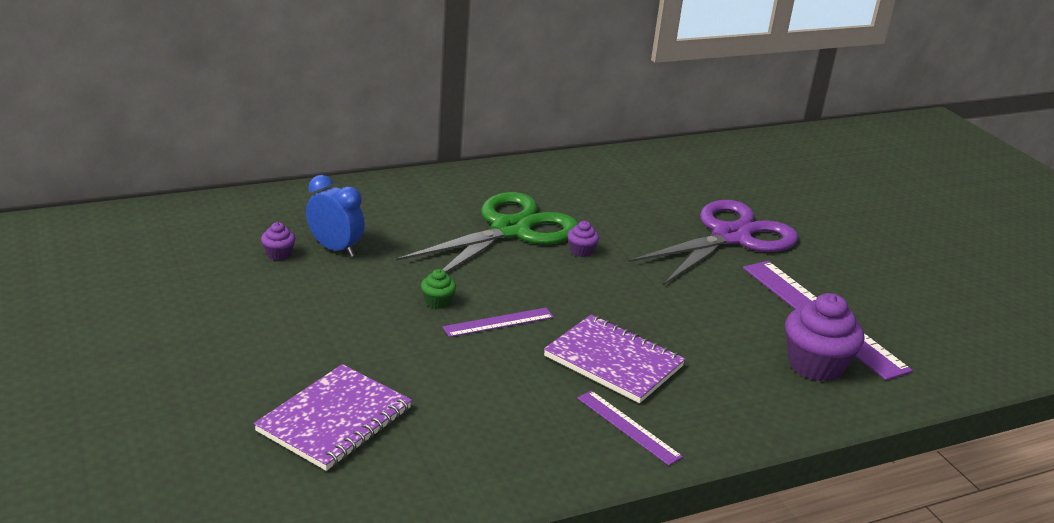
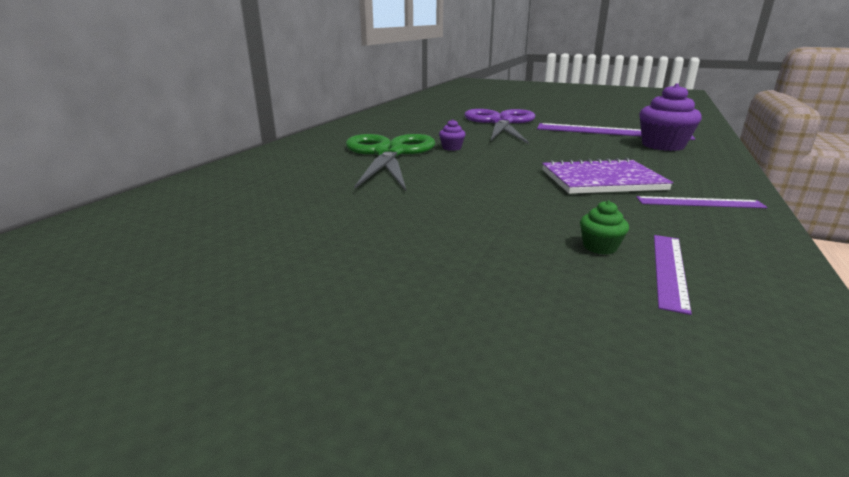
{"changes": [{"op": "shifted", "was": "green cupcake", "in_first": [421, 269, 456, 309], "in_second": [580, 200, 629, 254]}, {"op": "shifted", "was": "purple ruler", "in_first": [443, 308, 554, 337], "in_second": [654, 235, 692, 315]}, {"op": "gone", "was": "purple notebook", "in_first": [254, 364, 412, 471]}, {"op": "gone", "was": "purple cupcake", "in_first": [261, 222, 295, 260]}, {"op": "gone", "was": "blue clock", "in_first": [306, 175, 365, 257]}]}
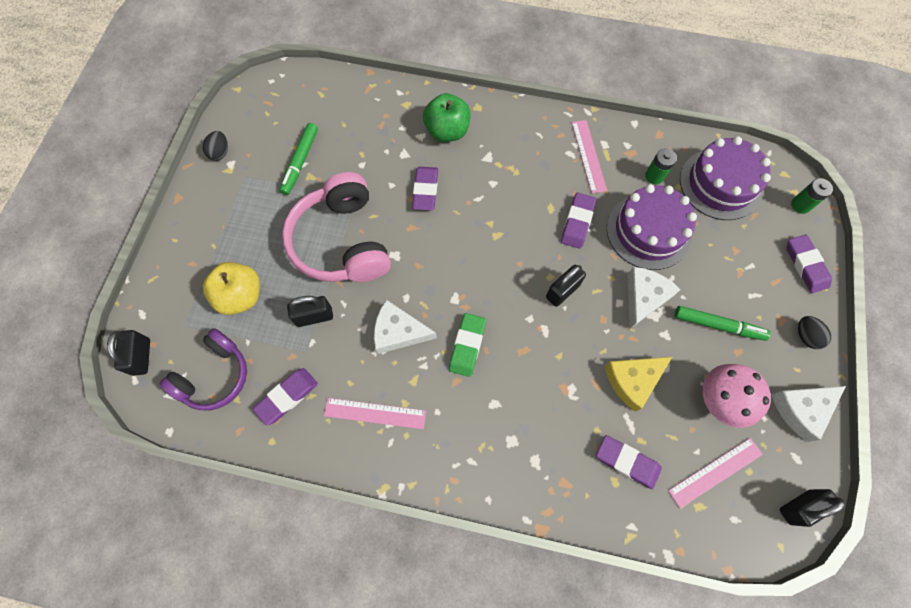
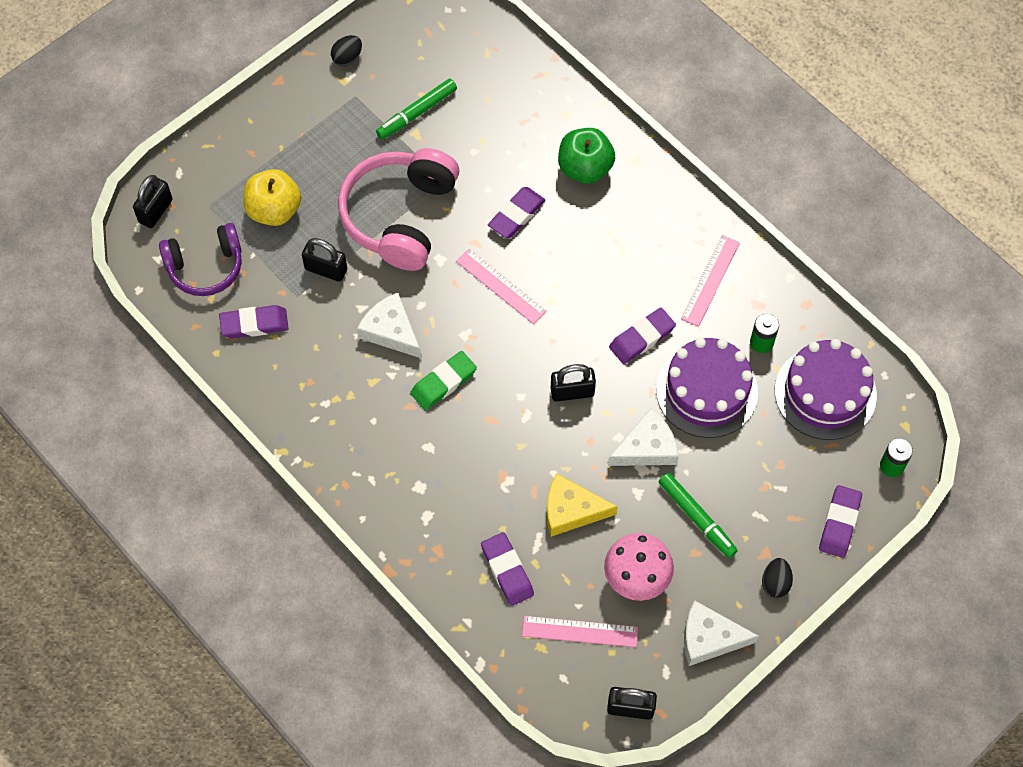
{"changes": [{"op": "shifted", "was": "pink ruler", "in_first": [324, 398, 426, 429], "in_second": [456, 249, 547, 324]}]}
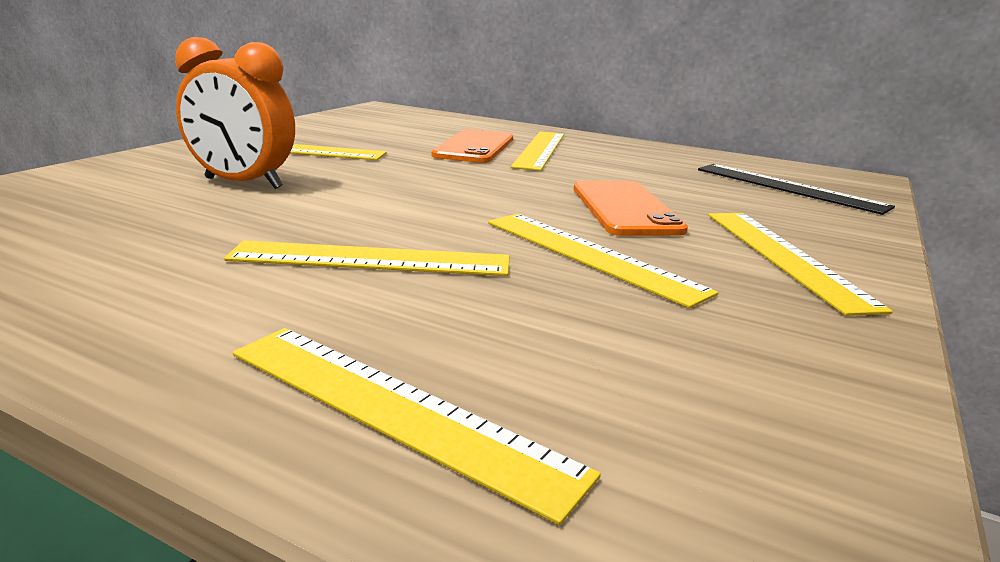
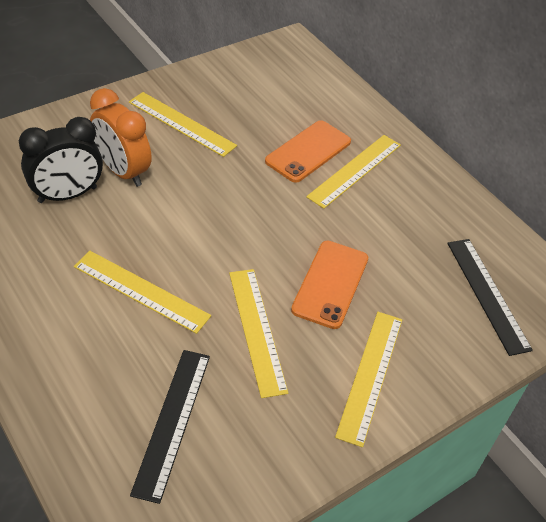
{"changes": [{"op": "new", "now": "black clock", "in_second": [19, 117, 103, 203]}, {"op": "new", "now": "black ruler", "in_second": [130, 350, 210, 504]}, {"op": "gone", "was": "yellow ruler", "in_first": [233, 328, 601, 525]}]}
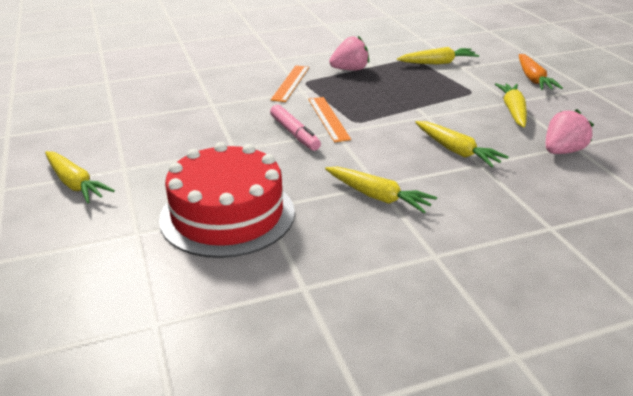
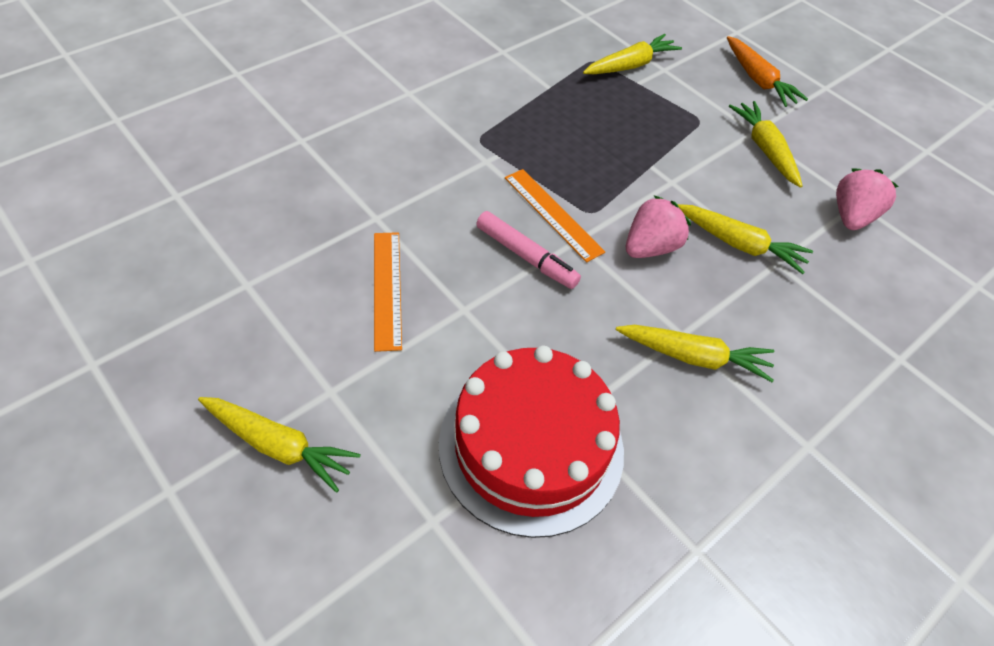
{"changes": [{"op": "shifted", "was": "orange ruler", "in_first": [271, 65, 309, 102], "in_second": [374, 232, 402, 352]}, {"op": "shifted", "was": "pink strawberry", "in_first": [329, 36, 369, 71], "in_second": [626, 196, 691, 258]}]}
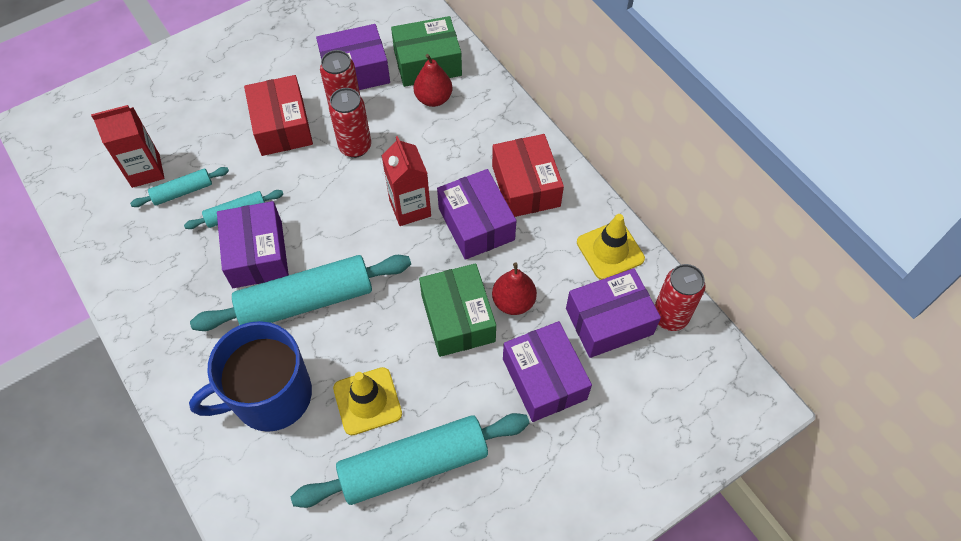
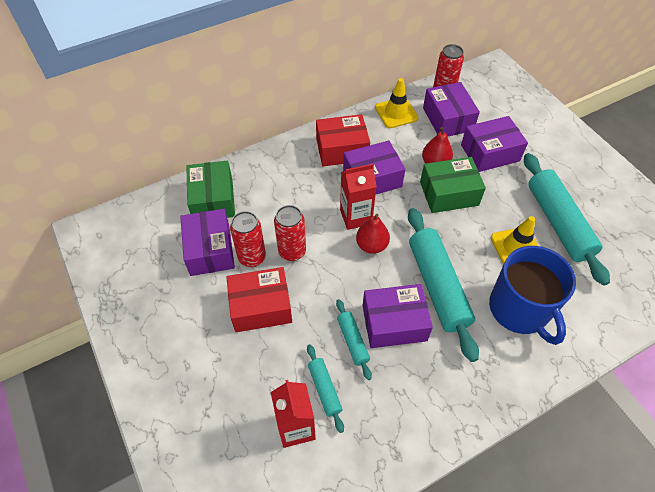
{"changes": [{"op": "shifted", "was": "red pear", "in_first": [414, 54, 452, 107], "in_second": [356, 214, 390, 254]}]}
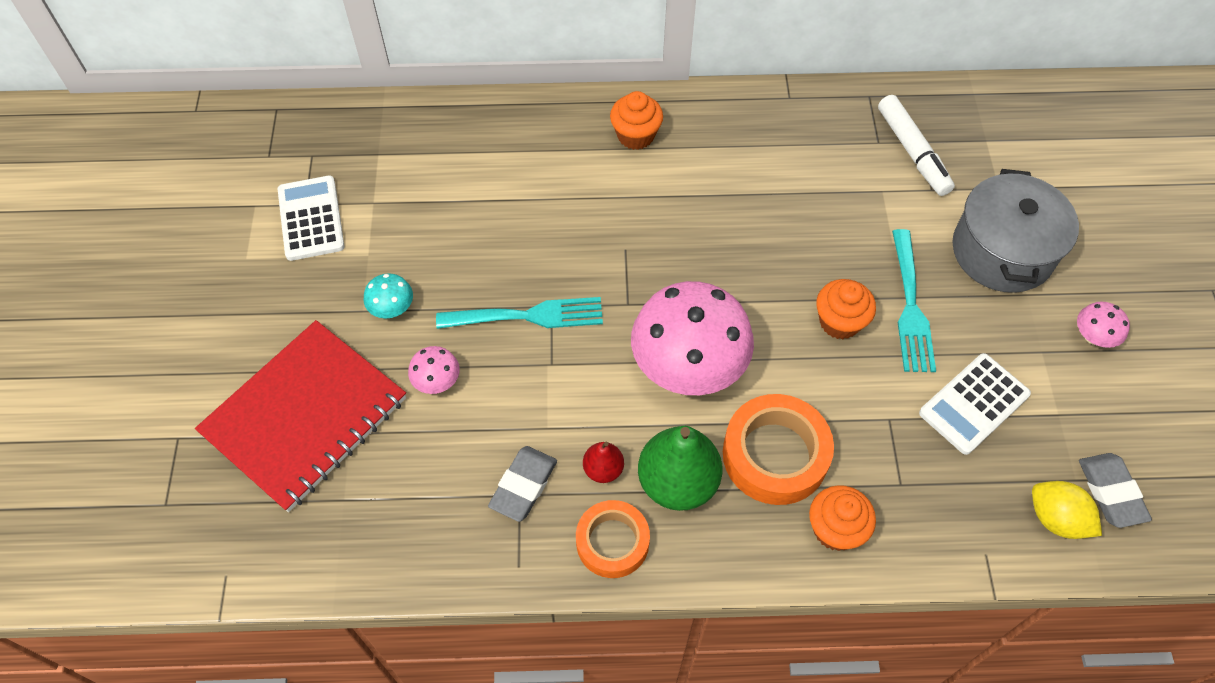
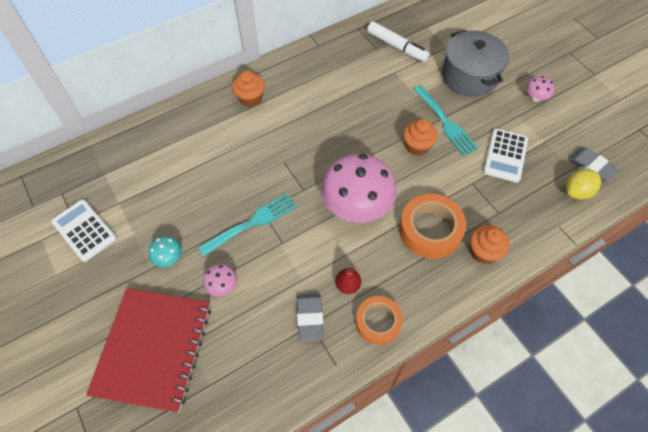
{"changes": [{"op": "rotated", "was": "yellow lemon", "in_first": [1032, 481, 1102, 539], "in_second": [566, 169, 601, 200], "clockwise": -45}, {"op": "gone", "was": "green pear", "in_first": [638, 426, 722, 511]}]}
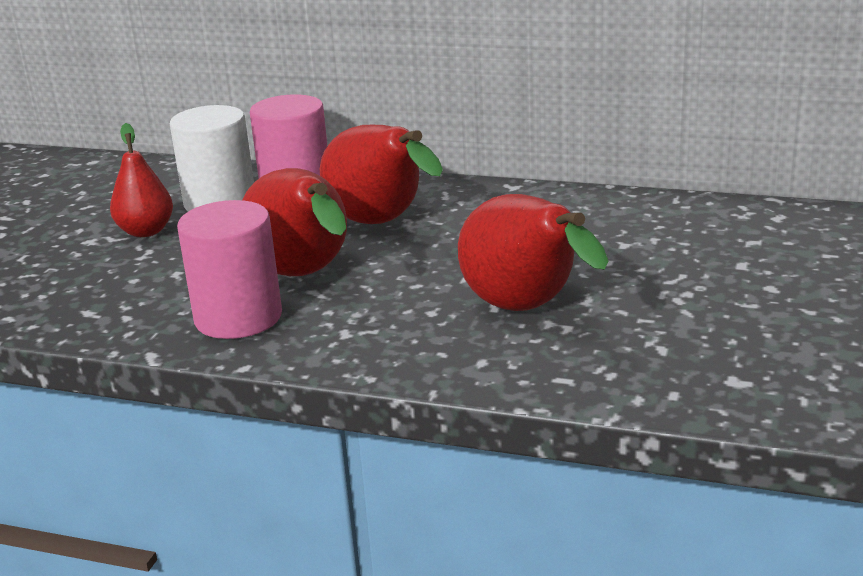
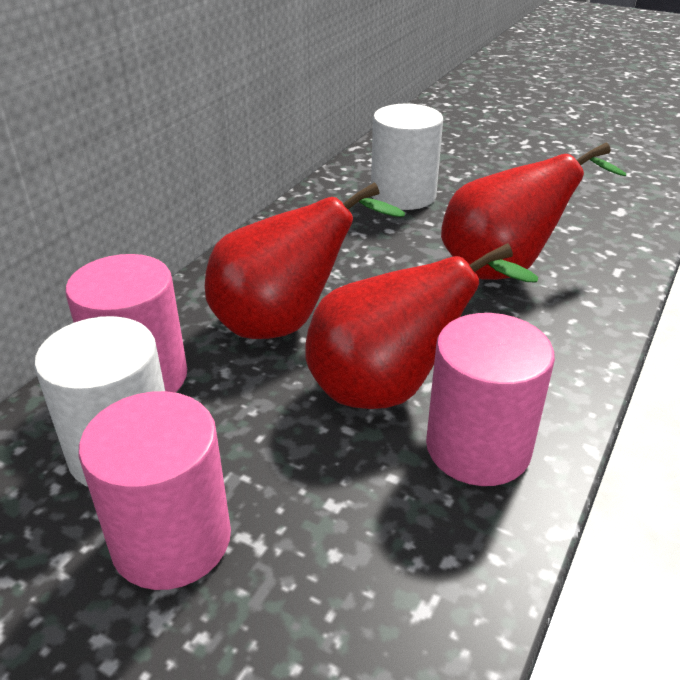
{"changes": [{"op": "swapped", "was": "red pear", "now": "pink cylinder", "in_first": [110, 123, 173, 237], "in_second": [78, 391, 231, 590]}, {"op": "new", "now": "white cylinder", "in_second": [371, 103, 443, 210]}]}
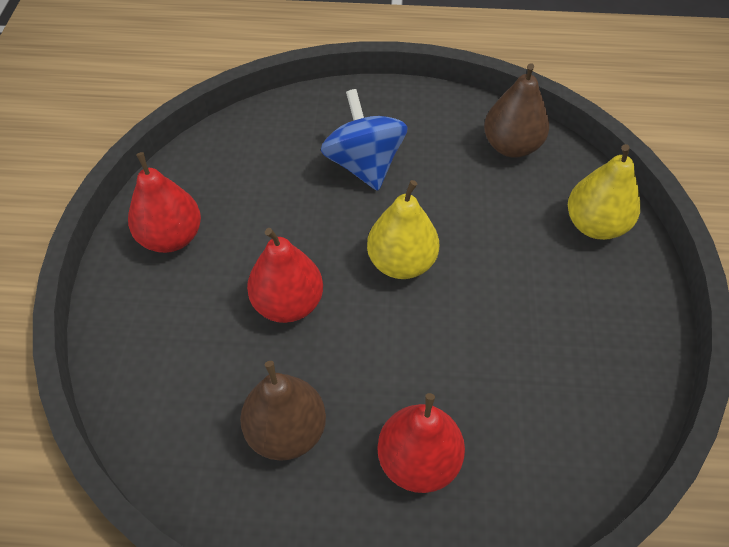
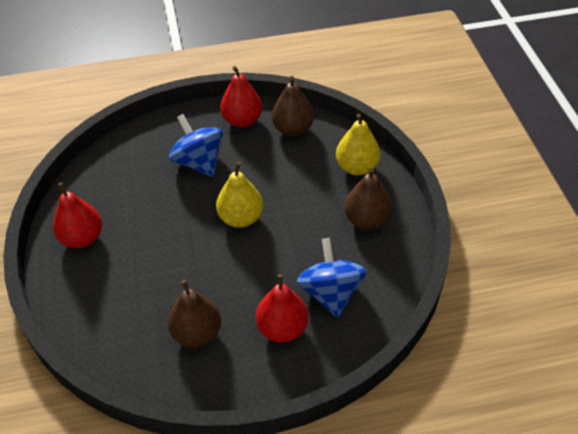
{"changes": [{"op": "shifted", "was": "red pear", "in_first": [247, 228, 323, 323], "in_second": [220, 66, 262, 127]}, {"op": "new", "now": "blue spinning top", "in_second": [297, 238, 367, 318]}, {"op": "new", "now": "brown pear", "in_second": [344, 168, 392, 230]}]}
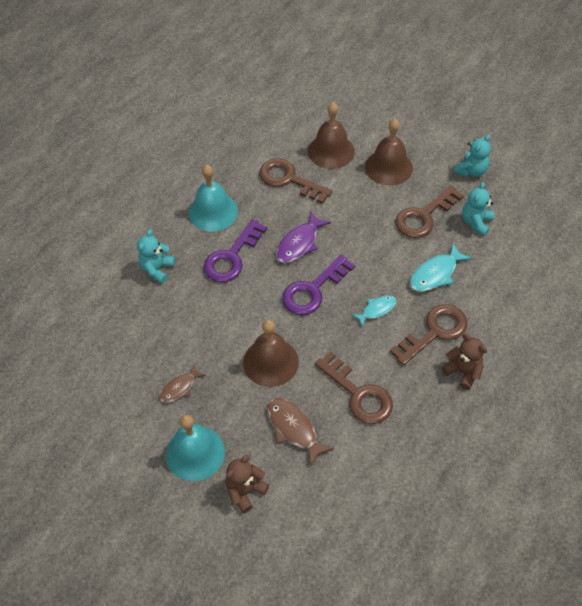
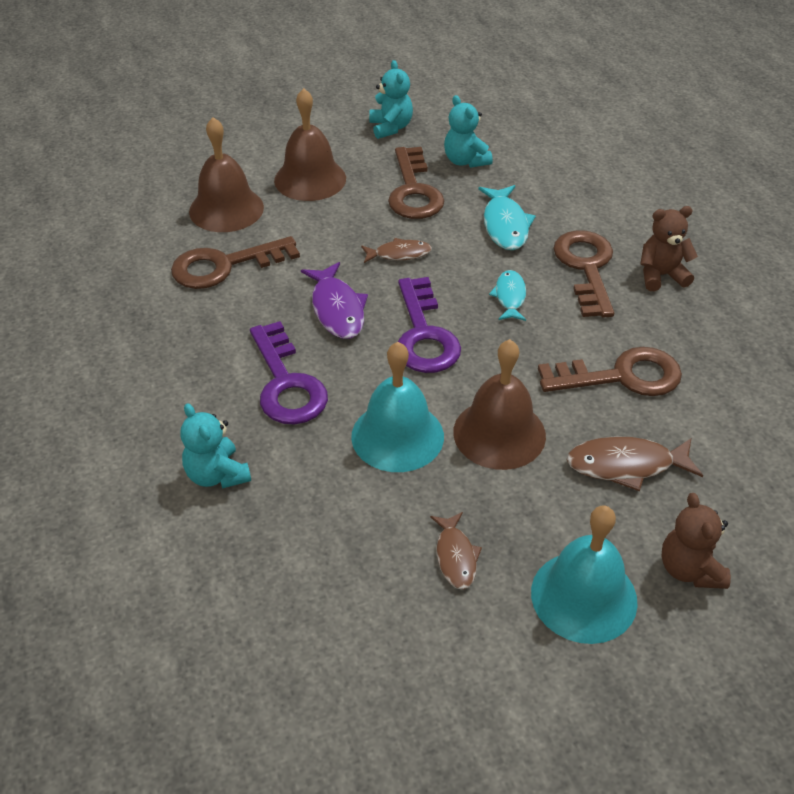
{"changes": [{"op": "shifted", "was": "turquoise bell", "in_first": [189, 164, 238, 232], "in_second": [351, 342, 444, 472]}, {"op": "new", "now": "brown fish", "in_second": [361, 238, 432, 263]}]}
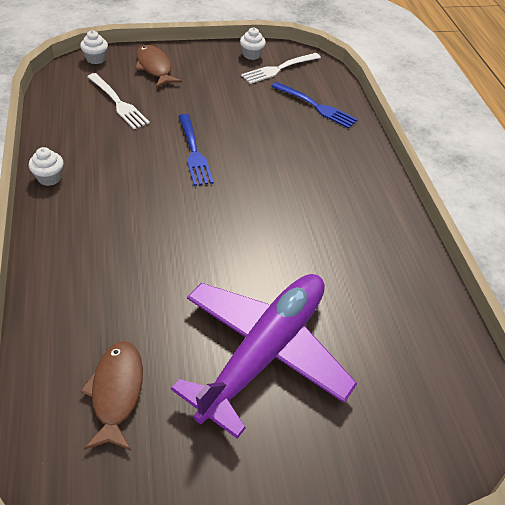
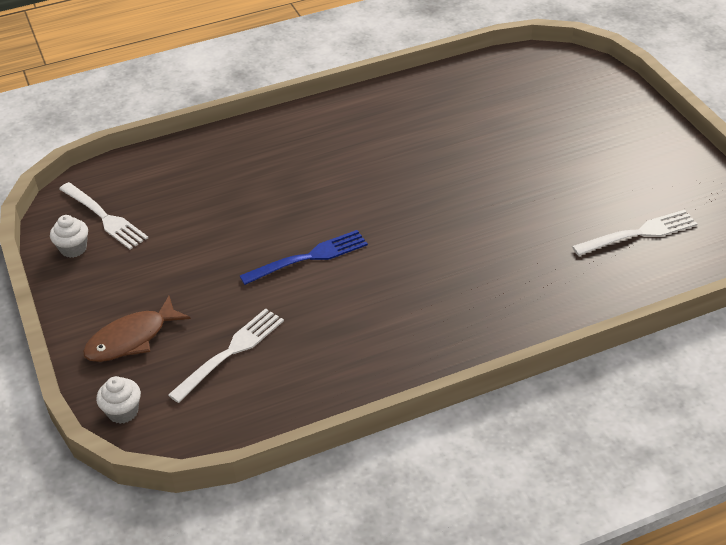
{"changes": [{"op": "swapped", "was": "brown fish", "now": "white fork", "in_first": [80, 341, 143, 450], "in_second": [572, 210, 697, 256]}, {"op": "gone", "was": "white cupcake", "in_first": [29, 147, 64, 186]}, {"op": "gone", "was": "purple plane", "in_first": [171, 274, 357, 439]}, {"op": "gone", "was": "blue fork", "in_first": [271, 82, 358, 129]}]}
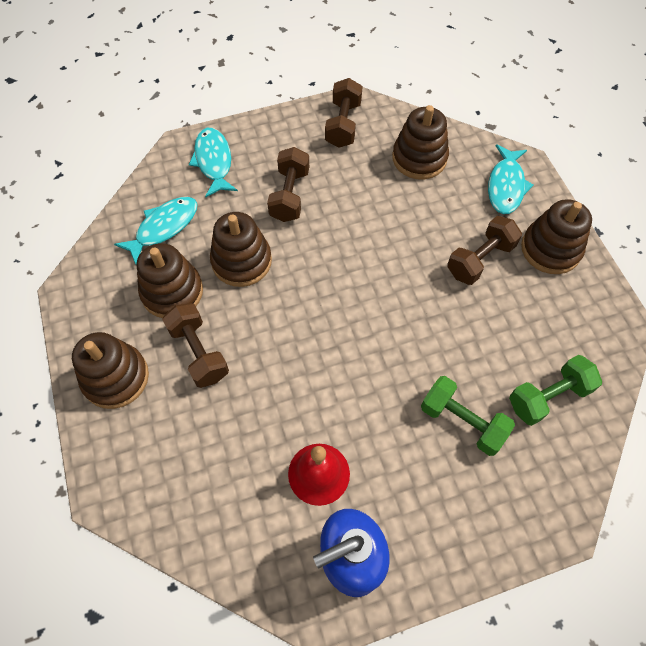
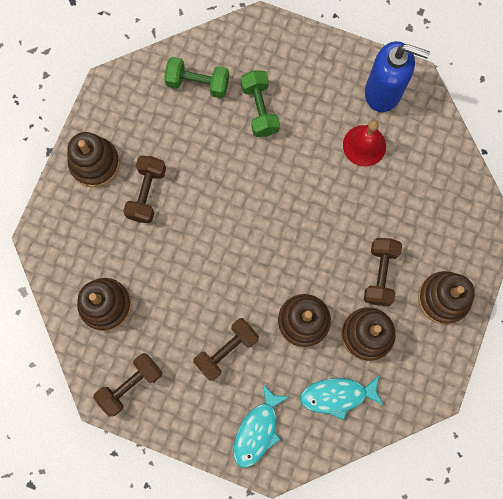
{"changes": [{"op": "rotated", "was": "brown dumbbell", "in_first": [447, 216, 522, 285], "in_second": [123, 156, 166, 223], "clockwise": -75}, {"op": "gone", "was": "turquoise fish", "in_first": [488, 144, 534, 214]}]}
